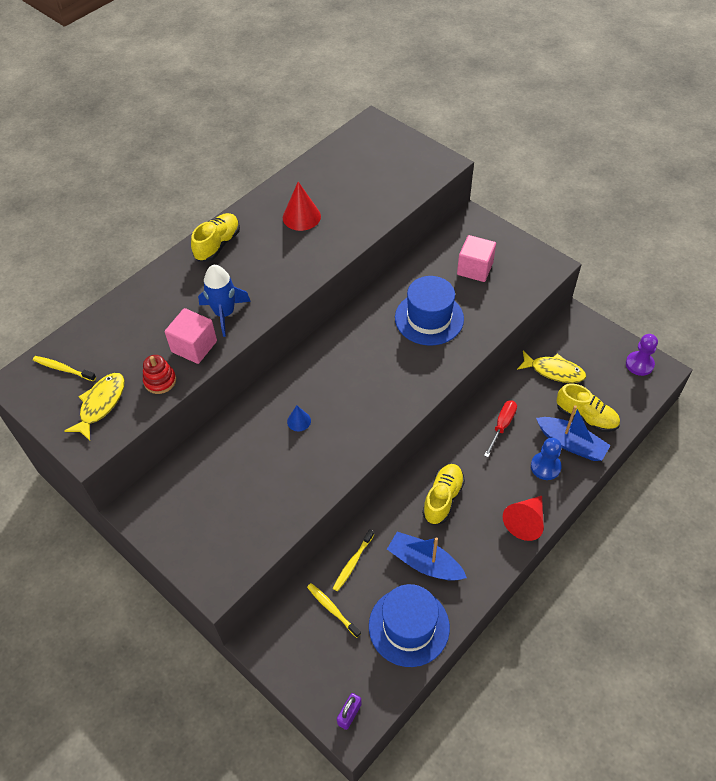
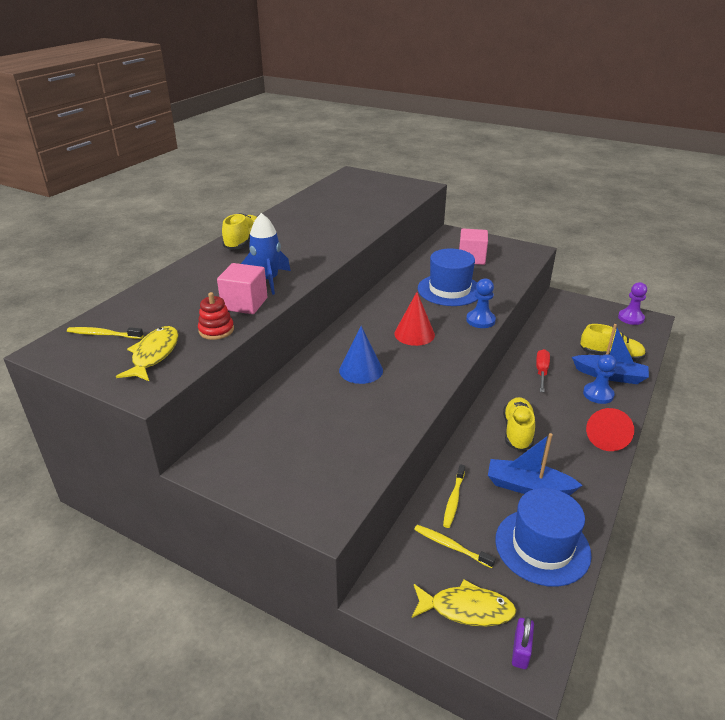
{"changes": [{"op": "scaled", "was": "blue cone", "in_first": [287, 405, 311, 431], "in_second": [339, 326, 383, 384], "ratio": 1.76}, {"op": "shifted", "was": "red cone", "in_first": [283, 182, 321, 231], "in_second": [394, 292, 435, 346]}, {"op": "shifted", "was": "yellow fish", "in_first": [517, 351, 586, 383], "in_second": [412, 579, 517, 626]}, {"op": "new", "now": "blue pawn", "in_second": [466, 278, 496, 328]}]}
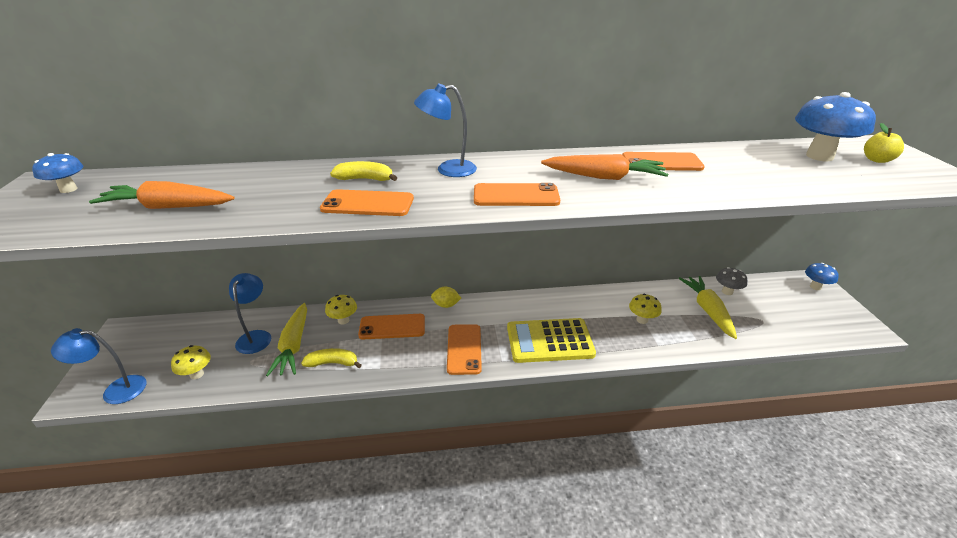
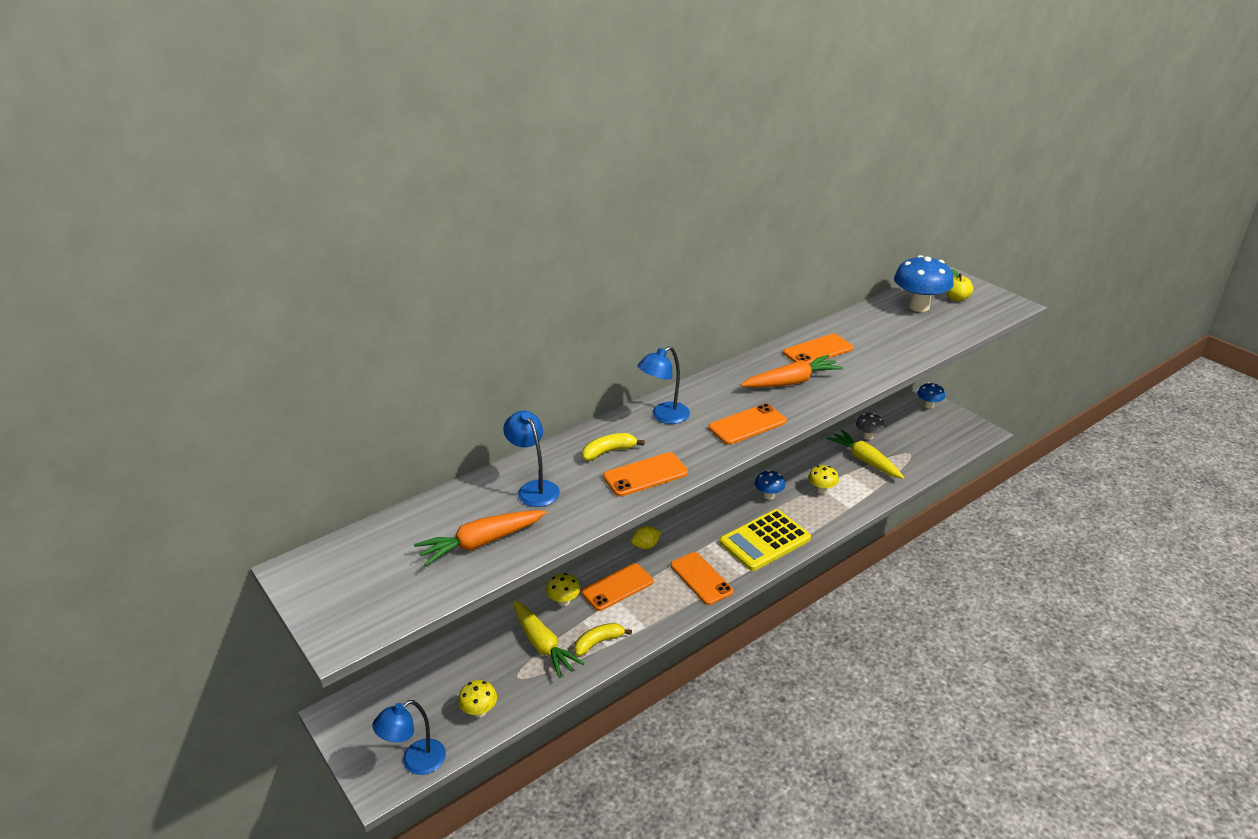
{"changes": [{"op": "shifted", "was": "blue lamp", "in_first": [229, 273, 271, 354], "in_second": [503, 411, 560, 507]}, {"op": "shifted", "was": "blue mushroom", "in_first": [32, 153, 83, 193], "in_second": [755, 470, 785, 500]}]}
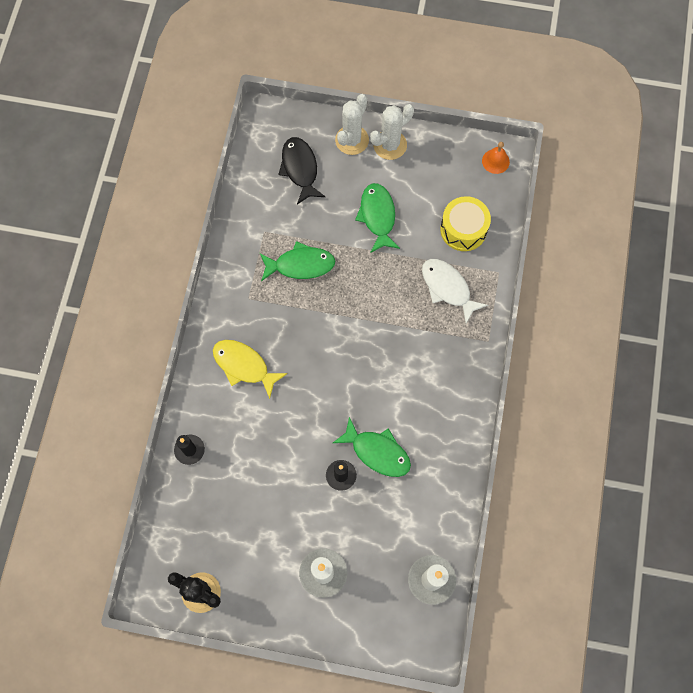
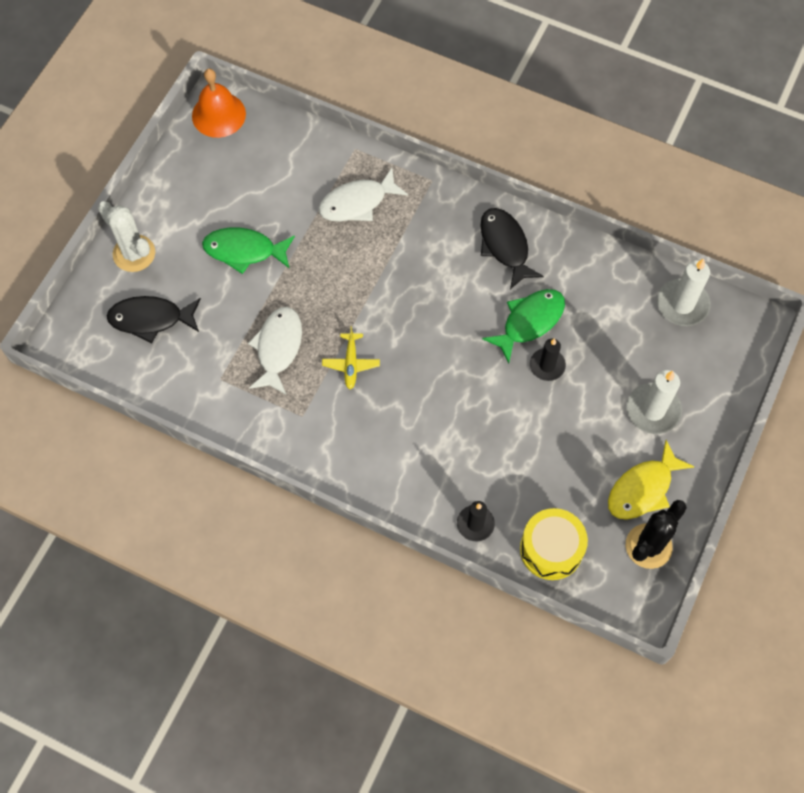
{"changes": [{"op": "scaled", "was": "orange bell", "in_first": [482, 142, 510, 174], "in_second": [192, 69, 246, 138], "ratio": 1.64}, {"op": "repainted", "was": "green fish", "now": "white fish", "in_first": [260, 241, 335, 281], "in_second": [248, 307, 302, 394]}, {"op": "new", "now": "yellow plane", "in_second": [322, 326, 380, 389]}, {"op": "new", "now": "black fish", "in_second": [480, 208, 544, 289]}, {"op": "shifted", "was": "yellow drum", "in_first": [440, 196, 491, 251], "in_second": [520, 508, 588, 580]}, {"op": "shifted", "was": "yellow fish", "in_first": [213, 340, 288, 399], "in_second": [608, 440, 694, 520]}, {"op": "gone", "was": "white cactus", "in_first": [370, 104, 414, 160]}]}
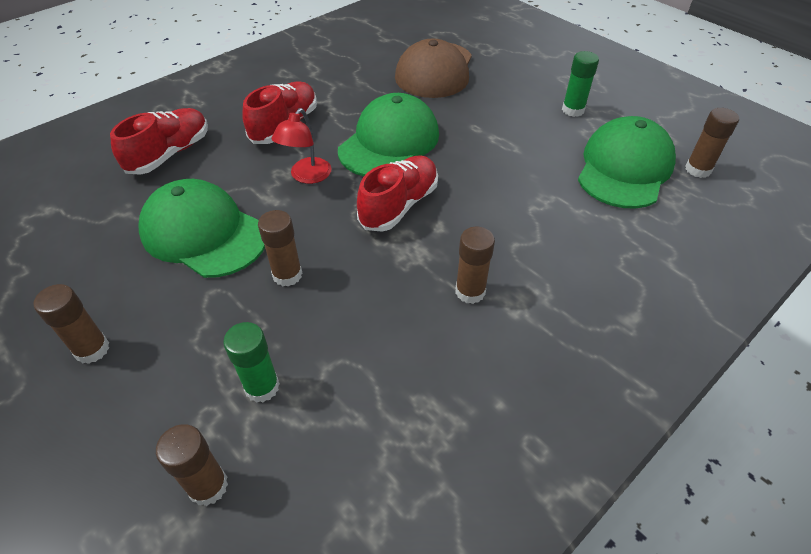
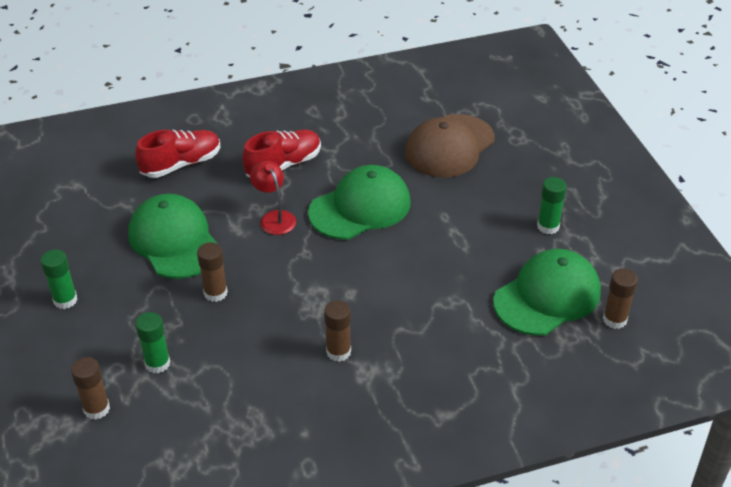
{"changes": [{"op": "repainted", "was": "brown glue stick", "now": "green glue stick", "in_first": [33, 284, 109, 364], "in_second": [41, 249, 78, 309]}, {"op": "rotated", "was": "red lamp", "in_first": [272, 108, 331, 184], "in_second": [250, 161, 296, 235], "clockwise": 105}, {"op": "gone", "was": "red shoe", "in_first": [357, 155, 438, 232]}]}
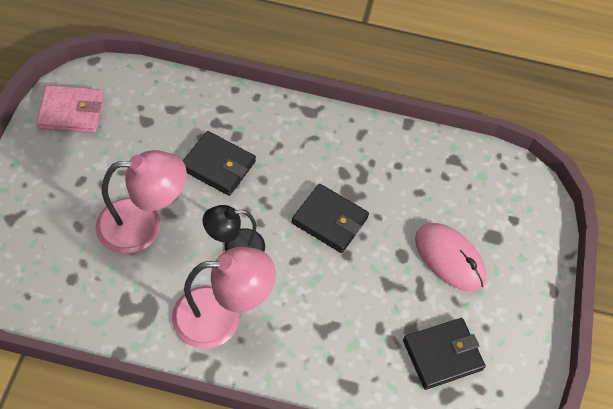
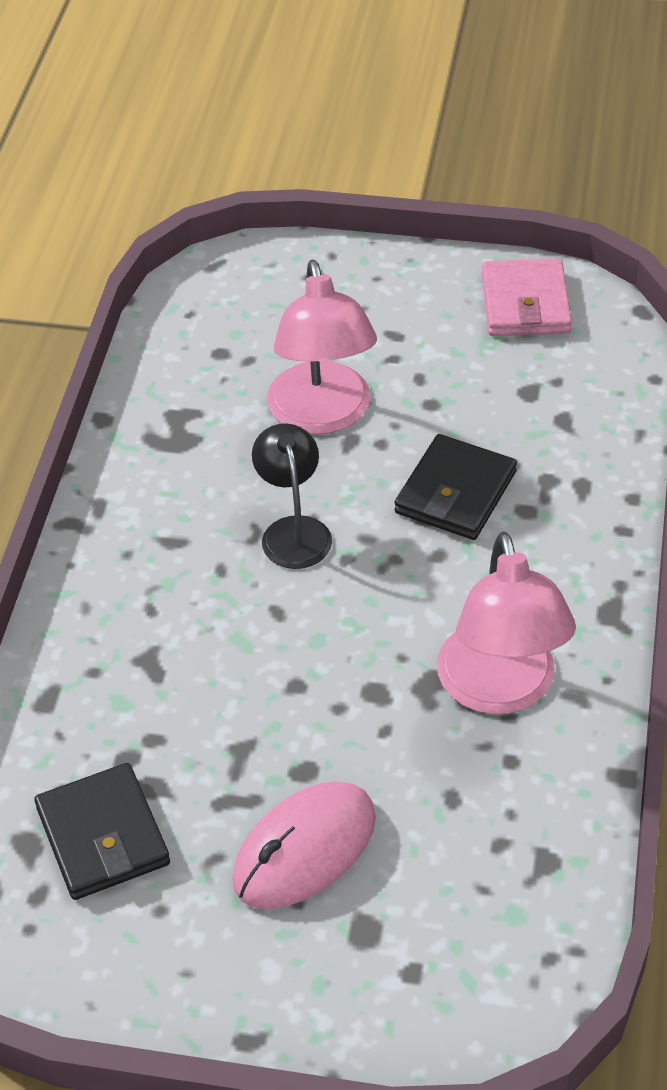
{"changes": [{"op": "shifted", "was": "pink lamp", "in_first": [172, 247, 276, 349], "in_second": [437, 532, 576, 715]}, {"op": "gone", "was": "black wallet", "in_first": [292, 184, 369, 253]}]}
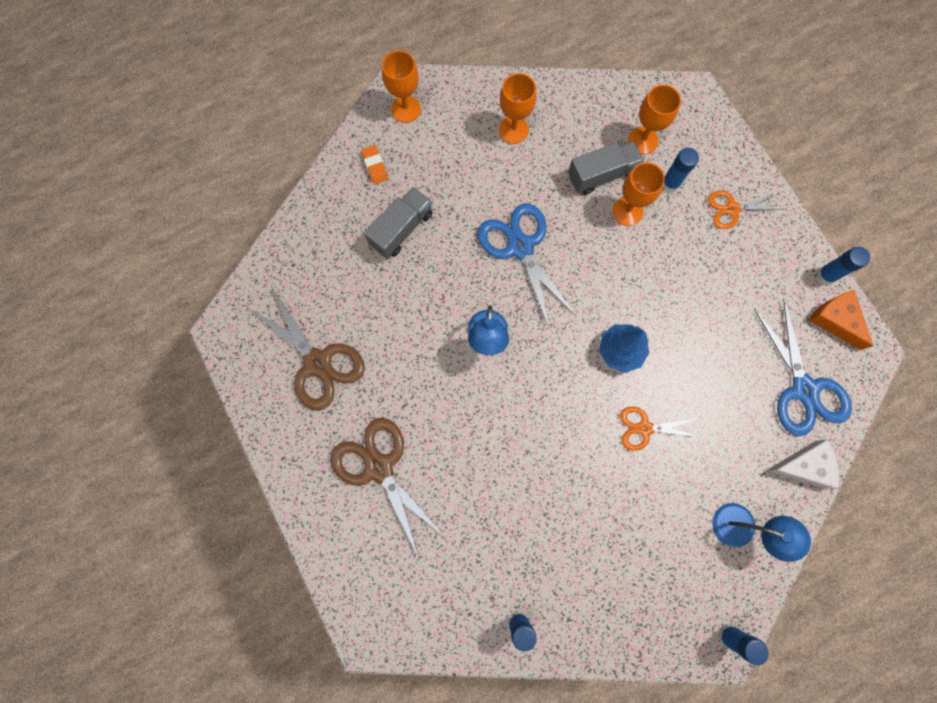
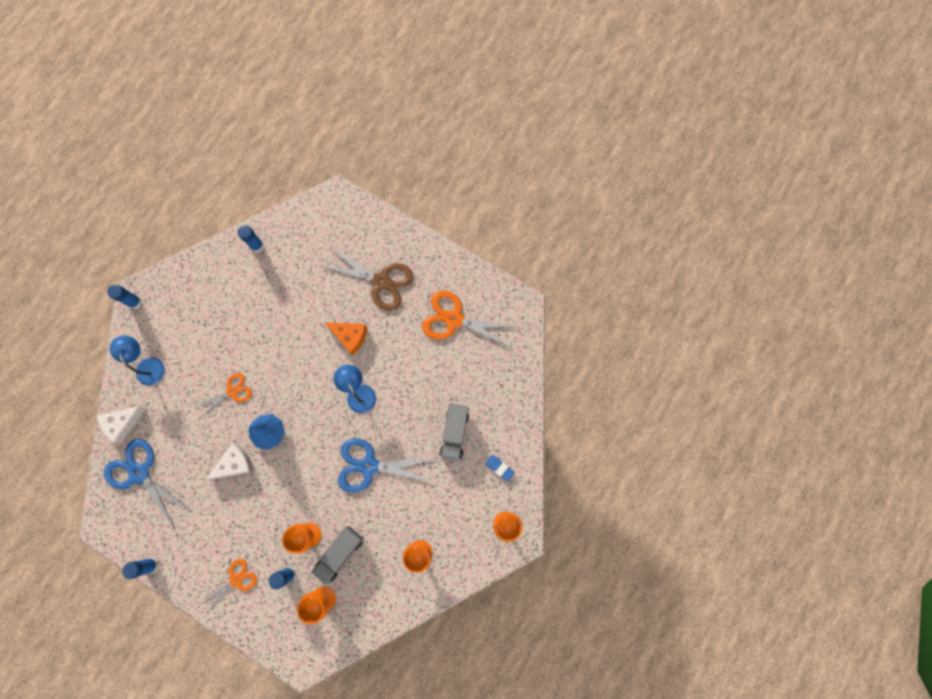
{"changes": [{"op": "rotated", "was": "blue lamp", "in_first": [712, 503, 811, 562], "in_second": [110, 335, 165, 385], "clockwise": 75}, {"op": "new", "now": "white cheese", "in_second": [207, 443, 254, 479]}, {"op": "shifted", "was": "orange cheese", "in_first": [809, 290, 873, 350], "in_second": [324, 322, 367, 356]}, {"op": "rotated", "was": "blue scissors", "in_first": [477, 203, 576, 328], "in_second": [338, 438, 433, 493], "clockwise": 150}, {"op": "repainted", "was": "brown scissors", "now": "orange scissors", "in_first": [249, 288, 365, 411], "in_second": [422, 291, 517, 347]}, {"op": "repainted", "was": "orange eraser", "now": "blue eraser", "in_first": [361, 145, 388, 184], "in_second": [485, 455, 515, 482]}]}
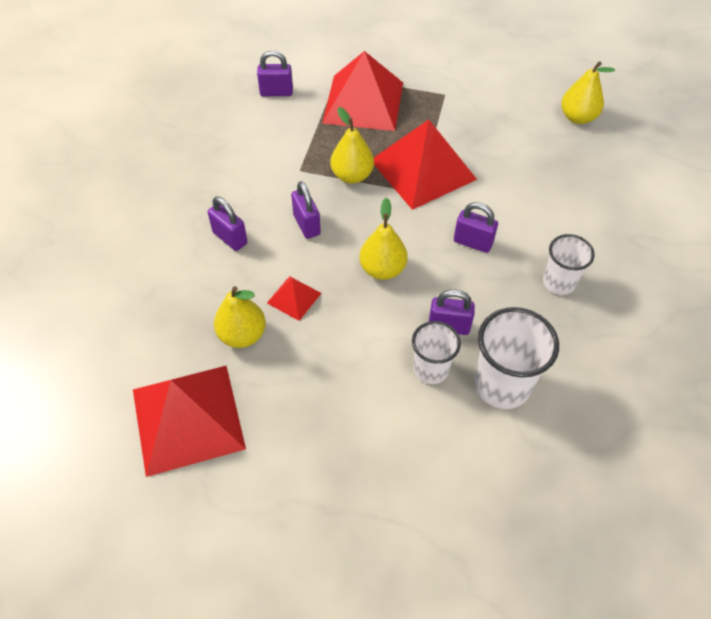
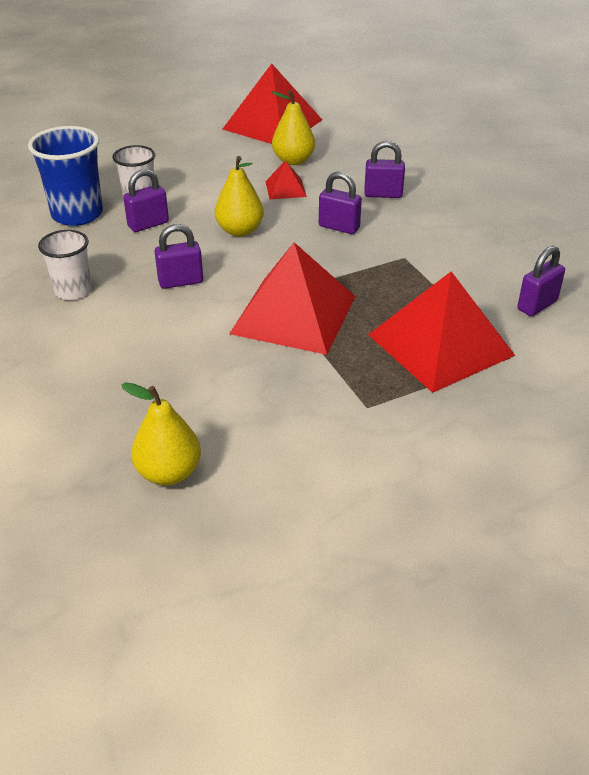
{"changes": [{"op": "repainted", "was": "white cup", "now": "blue cup", "in_first": [474, 307, 559, 409], "in_second": [28, 126, 103, 226]}, {"op": "gone", "was": "yellow pear", "in_first": [331, 107, 374, 184]}]}
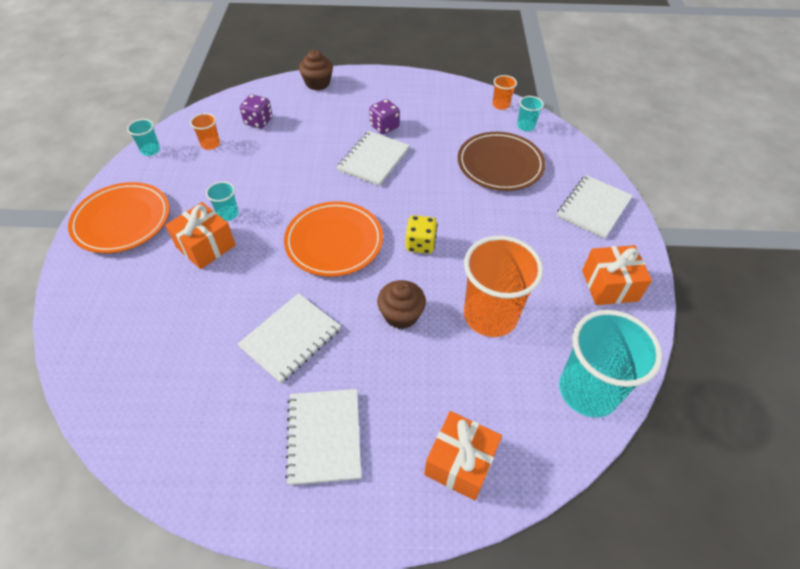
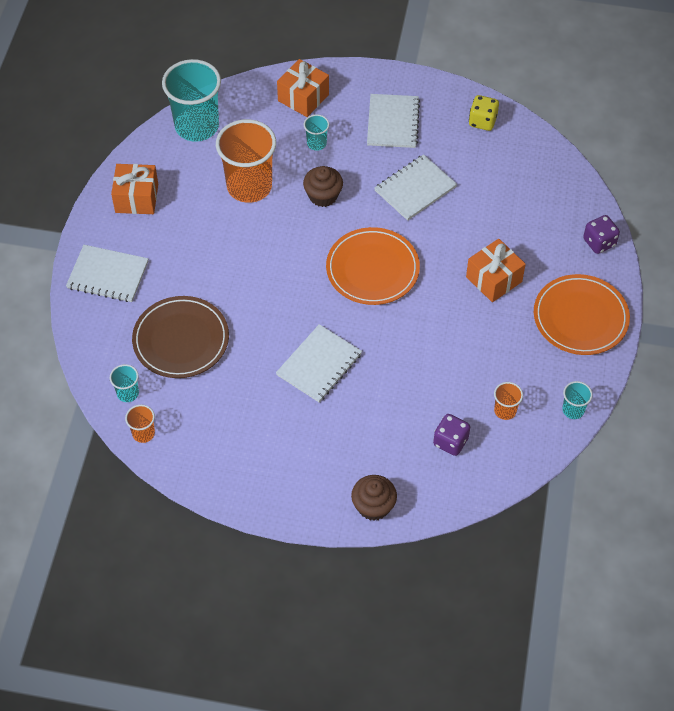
{"changes": [{"op": "rotated", "was": "white notebook", "in_first": [557, 175, 633, 239], "in_second": [66, 245, 148, 302], "clockwise": 60}, {"op": "shifted", "was": "turquoise cup", "in_first": [206, 181, 239, 221], "in_second": [304, 114, 329, 151]}, {"op": "shifted", "was": "yellow dice", "in_first": [405, 215, 438, 254], "in_second": [469, 95, 499, 131]}, {"op": "shifted", "was": "purple dice", "in_first": [369, 99, 400, 134], "in_second": [583, 215, 620, 254]}]}
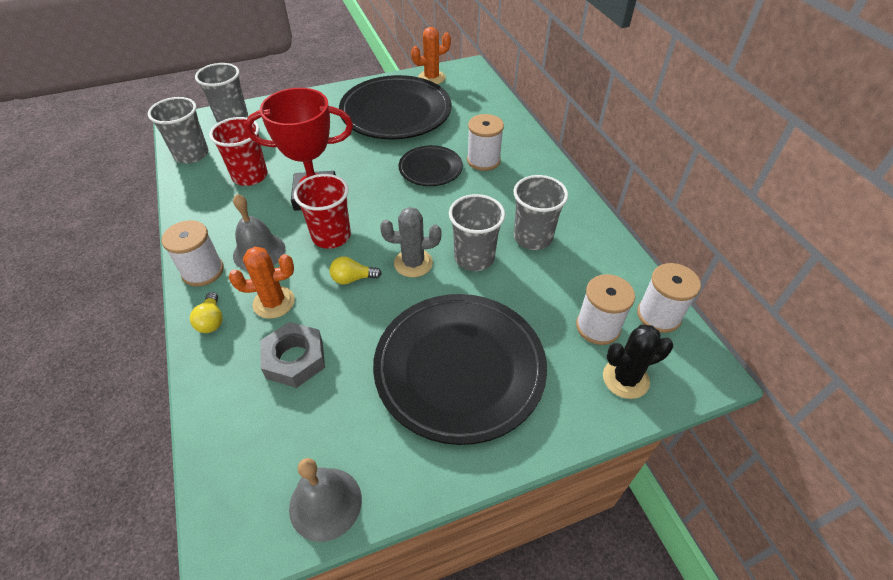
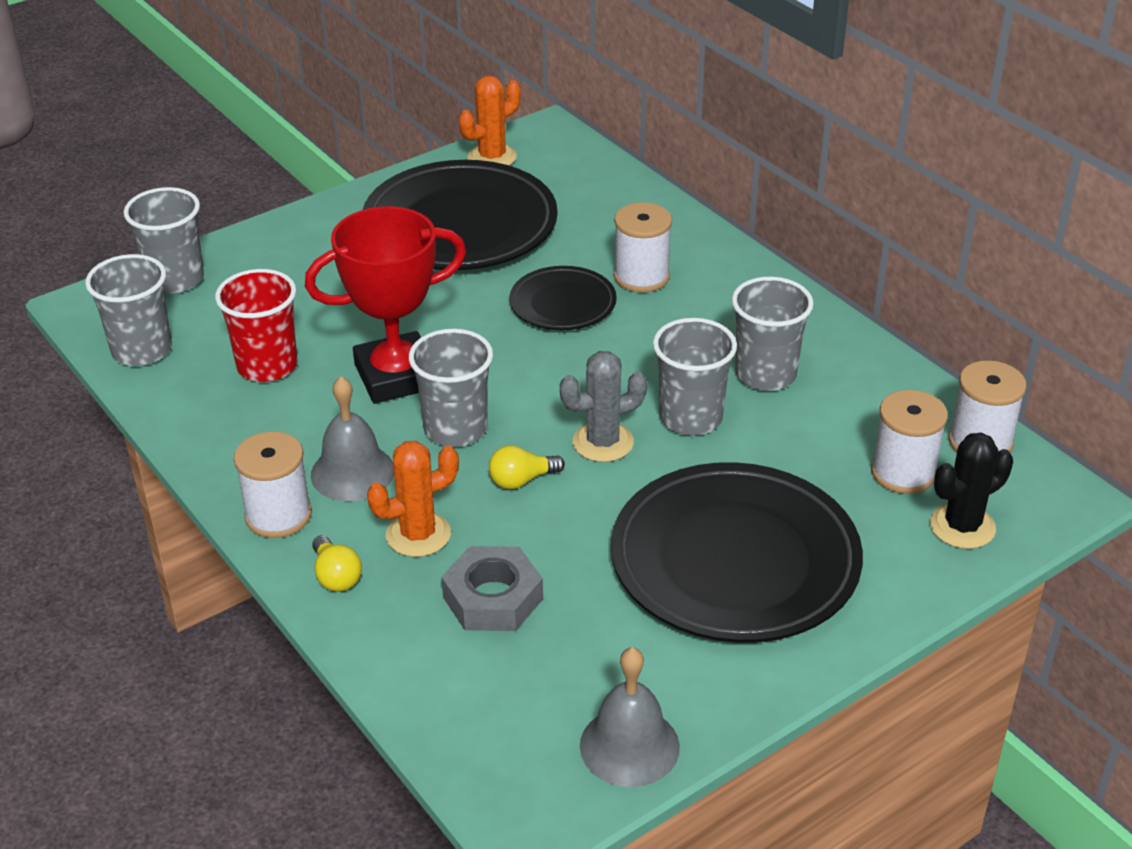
{"changes": [{"op": "repainted", "was": "red cup", "now": "grey cup", "in_first": [294, 174, 351, 249], "in_second": [409, 329, 493, 447]}]}
